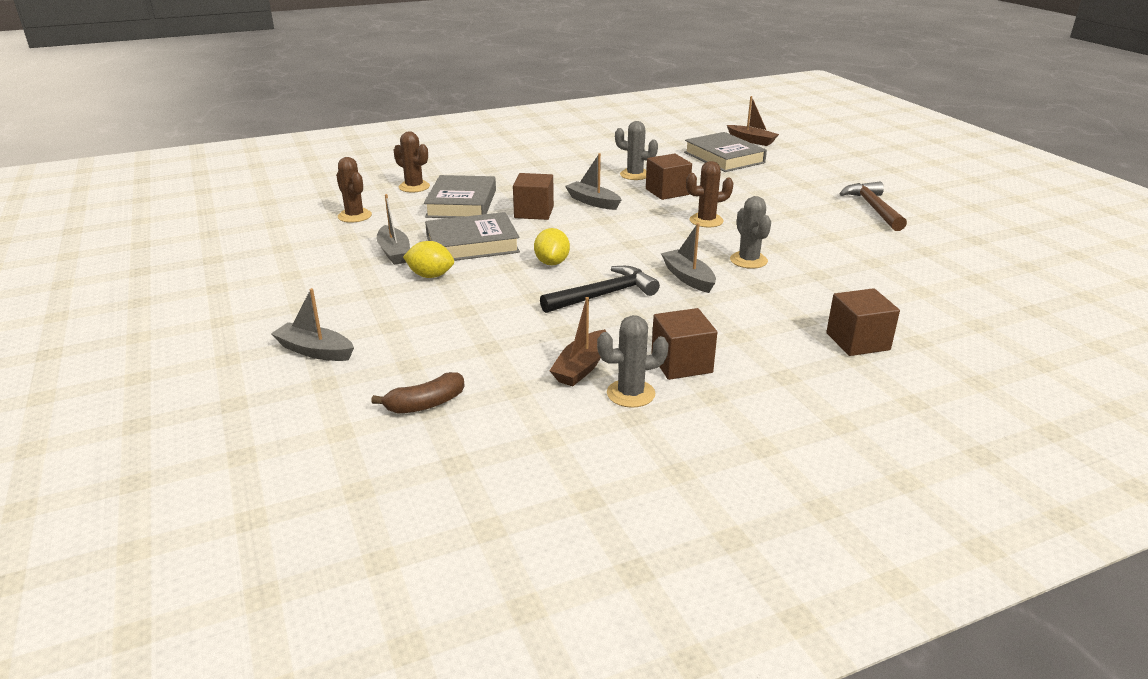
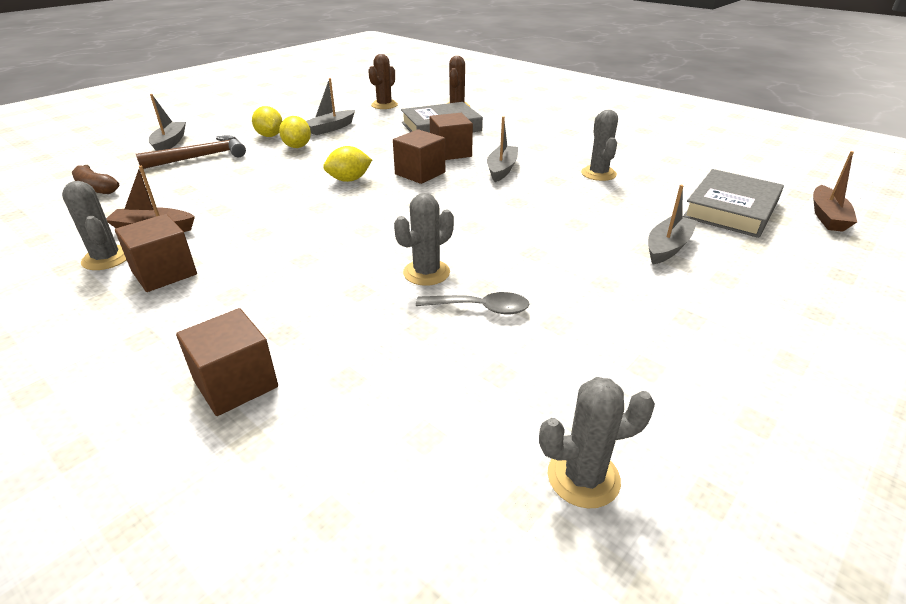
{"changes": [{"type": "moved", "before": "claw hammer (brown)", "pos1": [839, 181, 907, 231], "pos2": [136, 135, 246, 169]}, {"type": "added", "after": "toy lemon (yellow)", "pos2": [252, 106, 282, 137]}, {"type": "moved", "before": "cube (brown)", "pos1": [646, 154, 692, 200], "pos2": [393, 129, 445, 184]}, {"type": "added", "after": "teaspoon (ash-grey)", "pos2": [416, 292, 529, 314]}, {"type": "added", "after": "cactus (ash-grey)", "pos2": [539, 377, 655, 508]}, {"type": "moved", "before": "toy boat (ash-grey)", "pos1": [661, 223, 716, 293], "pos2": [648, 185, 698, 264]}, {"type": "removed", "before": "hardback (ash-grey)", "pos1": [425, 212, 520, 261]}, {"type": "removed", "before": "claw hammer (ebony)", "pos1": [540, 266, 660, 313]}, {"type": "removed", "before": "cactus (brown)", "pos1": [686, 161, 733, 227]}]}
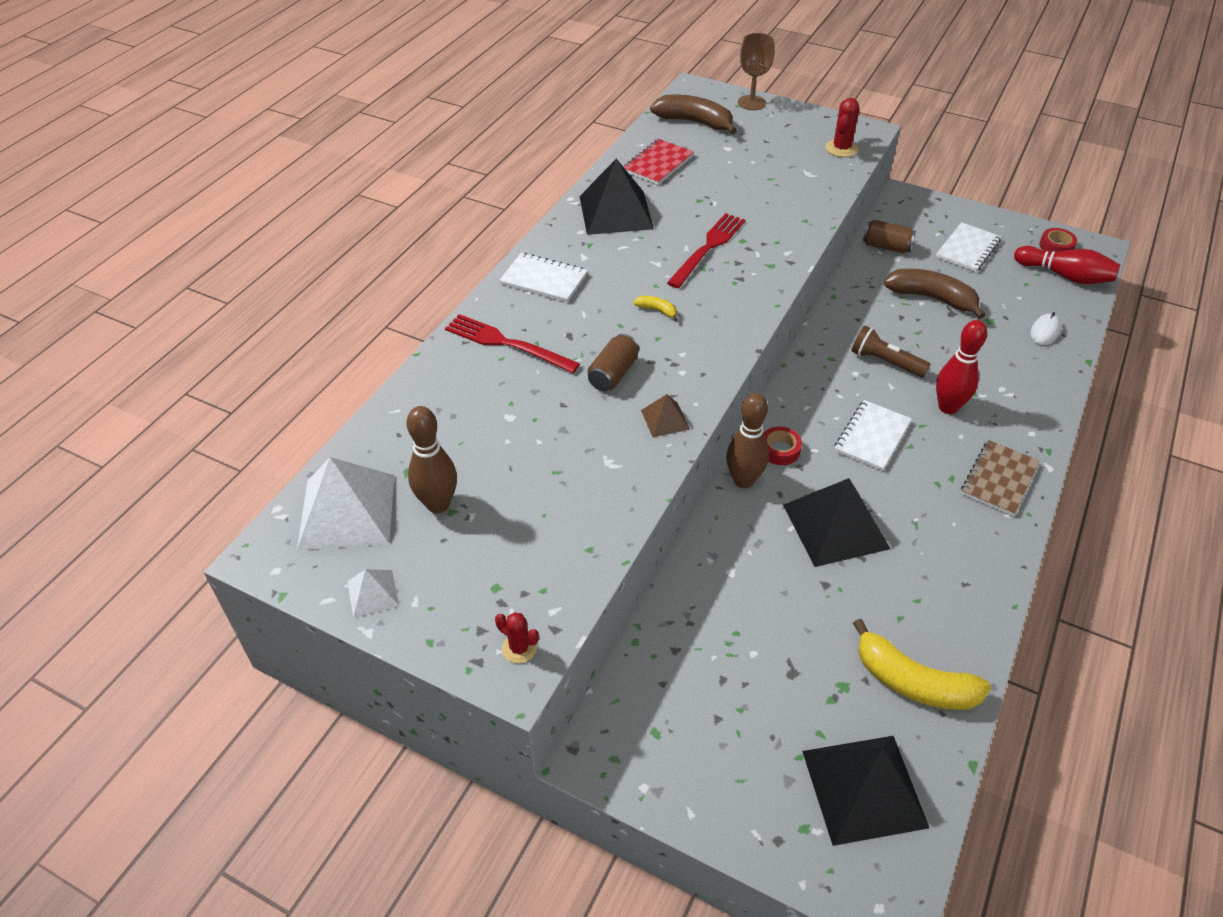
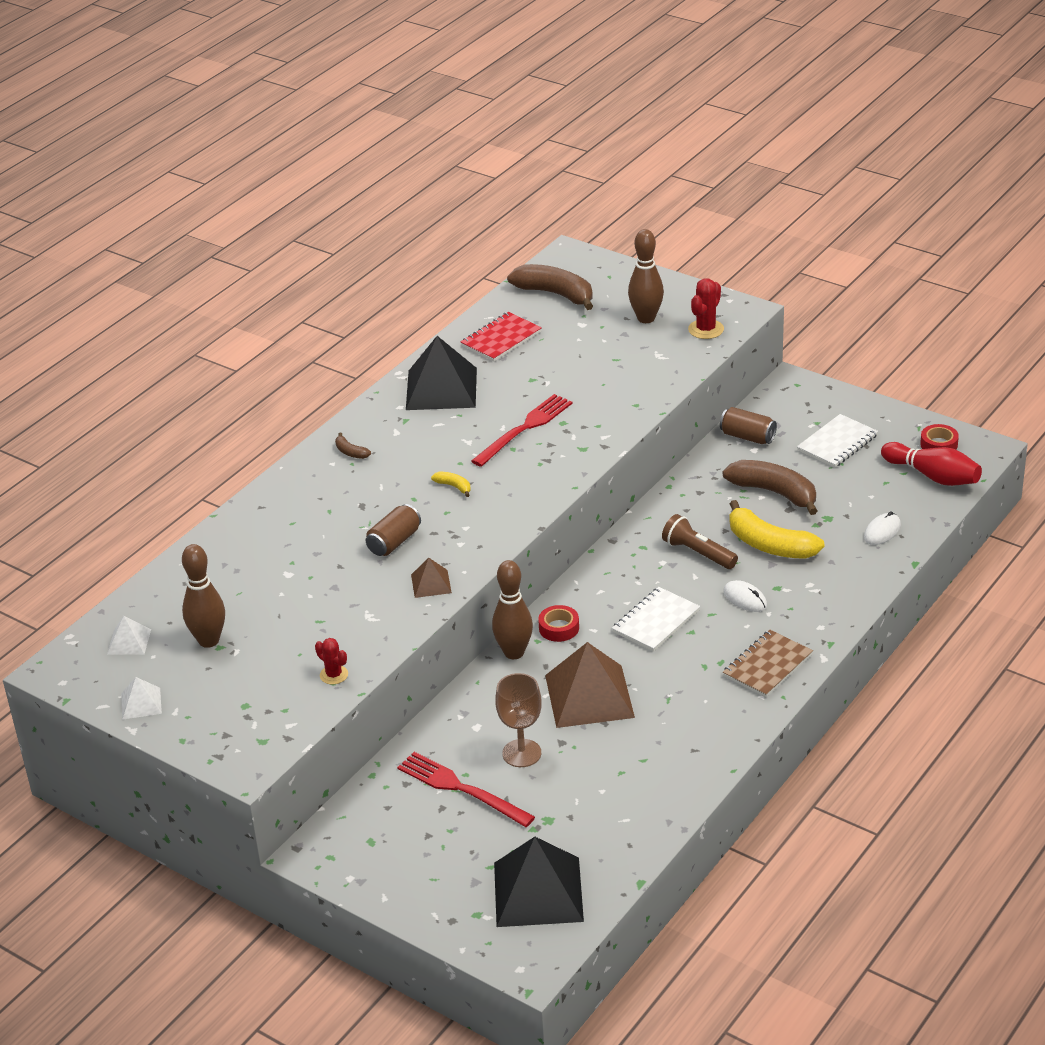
{"changes": [{"type": "resized", "before": "pyramid (pure white)", "pos1": [297, 457, 395, 550], "pos2": [107, 616, 151, 655], "scale": 0.48}, {"type": "moved", "before": "cactus (scarlet)", "pos1": [495, 612, 539, 663], "pos2": [315, 638, 348, 684]}, {"type": "replaced", "before": "exercise book (pure white)", "after": "banana fruit (brown)", "pos1": [499, 253, 588, 302], "pos2": [335, 433, 371, 459]}, {"type": "moved", "before": "table fork (scarlet)", "pos1": [445, 314, 580, 373], "pos2": [397, 752, 535, 827]}, {"type": "moved", "before": "wine glass (brown)", "pos1": [738, 33, 774, 110], "pos2": [495, 673, 542, 767]}, {"type": "recoloured", "before": "pyramid (ebony)", "after": "pyramid (brown)", "pos1": [783, 478, 890, 567], "pos2": [545, 642, 635, 728]}, {"type": "added", "after": "bowling pin (brown)", "pos2": [628, 229, 664, 323]}, {"type": "replaced", "before": "bowling pin (scarlet)", "after": "mouse (pure white)", "pos1": [936, 320, 987, 414], "pos2": [723, 580, 767, 612]}, {"type": "moved", "before": "banana fruit (yellow)", "pos1": [853, 619, 991, 710], "pos2": [730, 500, 825, 559]}]}
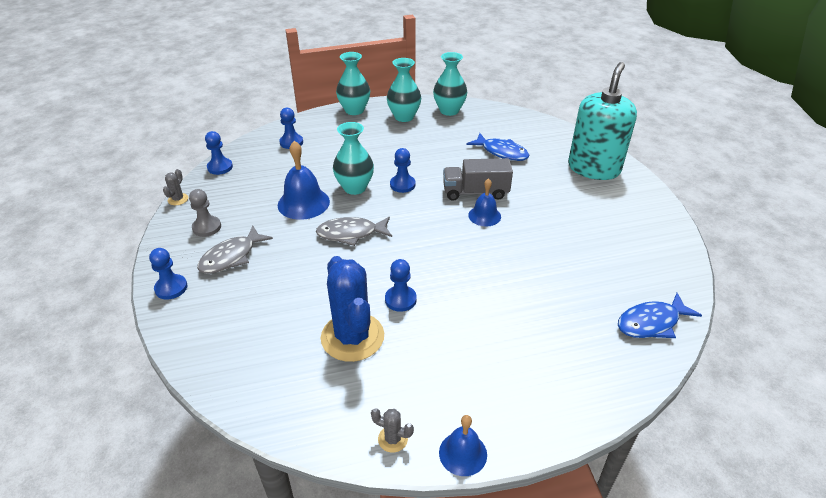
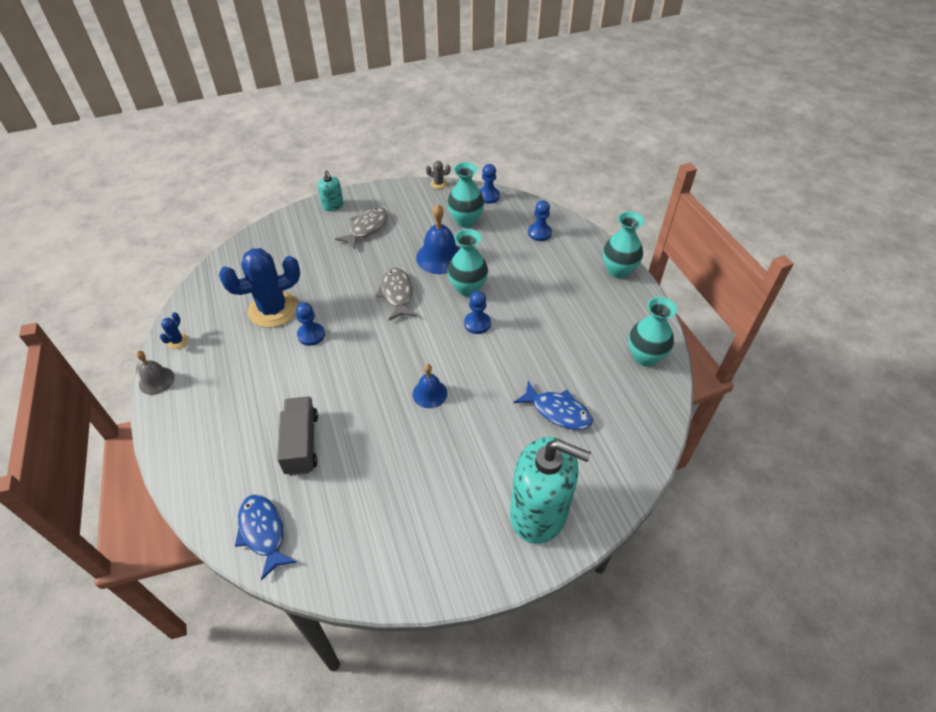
{"changes": [{"type": "recoloured", "before": "hand bell (cobalt)", "after": "hand bell (ash-grey)", "pos1": [439, 415, 487, 476], "pos2": [136, 351, 175, 395]}, {"type": "recoloured", "before": "cactus (ash-grey)", "after": "cactus (cobalt)", "pos1": [371, 408, 414, 453], "pos2": [160, 312, 188, 349]}, {"type": "moved", "before": "truck (ash-grey)", "pos1": [443, 158, 513, 200], "pos2": [277, 397, 318, 476]}, {"type": "replaced", "before": "game pawn (cobalt)", "after": "soap pump (aqua)", "pos1": [149, 248, 188, 300], "pos2": [318, 170, 344, 211]}, {"type": "turned", "before": "fish figure (ash-grey)", "pos1": [197, 225, 273, 274], "pos2": [335, 207, 388, 250], "turn": 90}, {"type": "moved", "before": "tall vase (aqua)", "pos1": [387, 58, 421, 122], "pos2": [447, 162, 484, 227]}, {"type": "turned", "before": "fish figure (cobalt)", "pos1": [466, 133, 530, 161], "pos2": [513, 381, 593, 430], "turn": -90}, {"type": "removed", "before": "game pawn (ash-grey)", "pos1": [189, 189, 221, 237]}]}
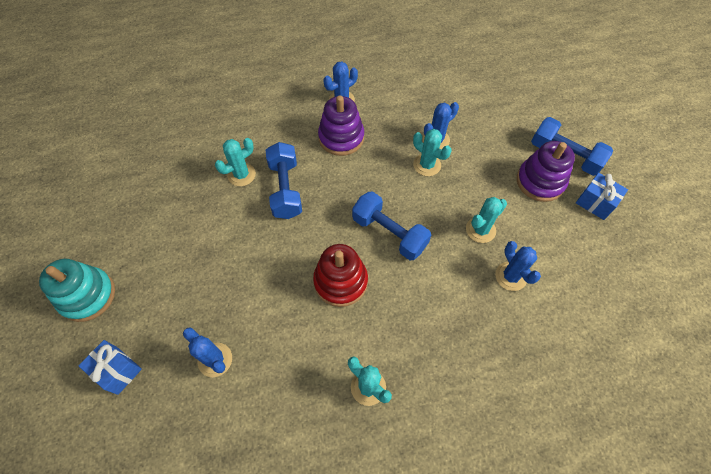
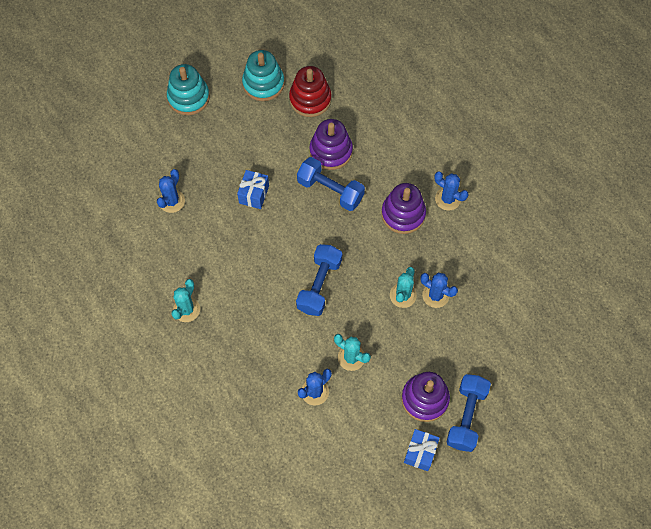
{"changes": [{"type": "moved", "before": "gift (cobalt)", "pos1": [78, 340, 142, 395], "pos2": [237, 170, 269, 209]}, {"type": "added", "after": "ring stacker (aqua)", "pos2": [242, 50, 284, 101]}, {"type": "moved", "before": "ring stacker (scarlet)", "pos1": [313, 244, 368, 307], "pos2": [289, 66, 331, 117]}, {"type": "turned", "before": "dumbbell (cobalt)", "pos1": [266, 142, 302, 219], "pos2": [297, 157, 365, 211], "turn": 60}, {"type": "replaced", "before": "cactus (aqua)", "after": "ring stacker (royal purple)", "pos1": [215, 138, 256, 186], "pos2": [310, 119, 353, 170]}]}
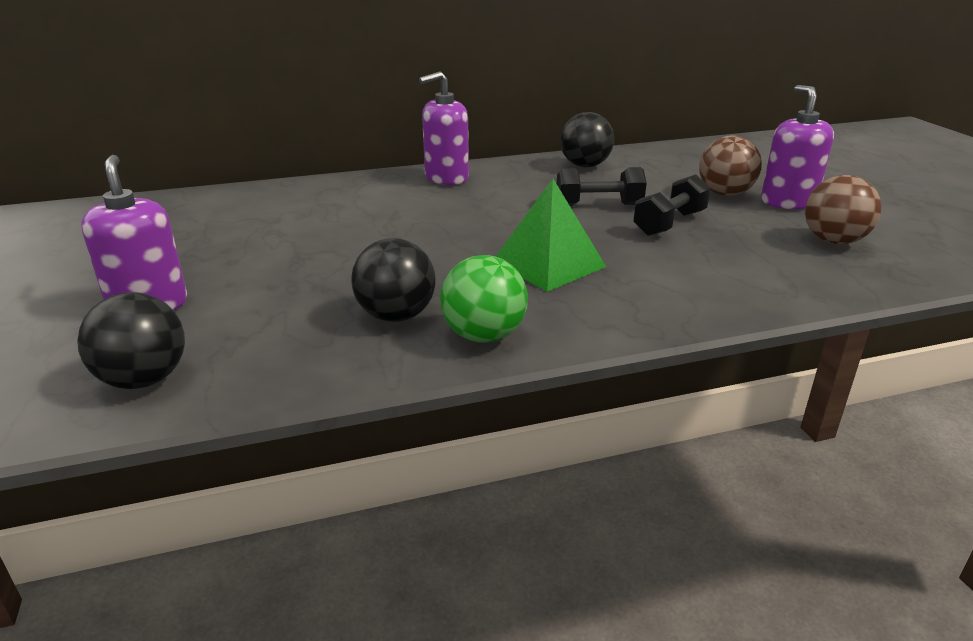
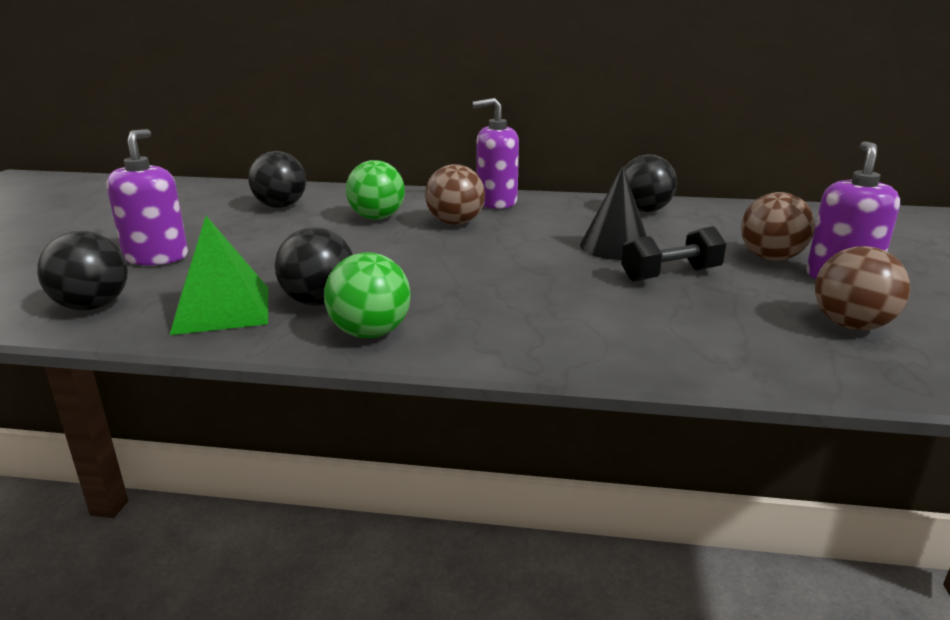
{"changes": [{"type": "moved", "before": "pyramid (green)", "pos1": [496, 179, 606, 292], "pos2": [170, 216, 268, 335]}, {"type": "added", "after": "sphere (ebony)", "pos2": [248, 151, 306, 208]}, {"type": "added", "after": "sphere (green)", "pos2": [346, 160, 405, 220]}, {"type": "added", "after": "sphere (brown)", "pos2": [425, 164, 485, 225]}, {"type": "replaced", "before": "dumbbell (ebony)", "after": "cone (ebony)", "pos1": [557, 167, 647, 206], "pos2": [580, 166, 647, 260]}]}
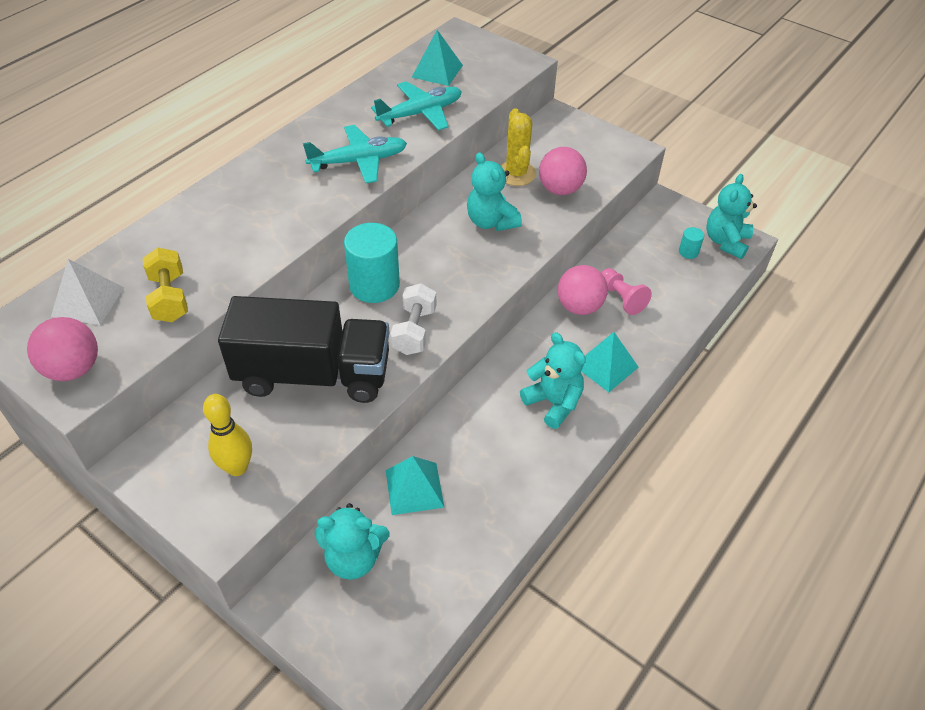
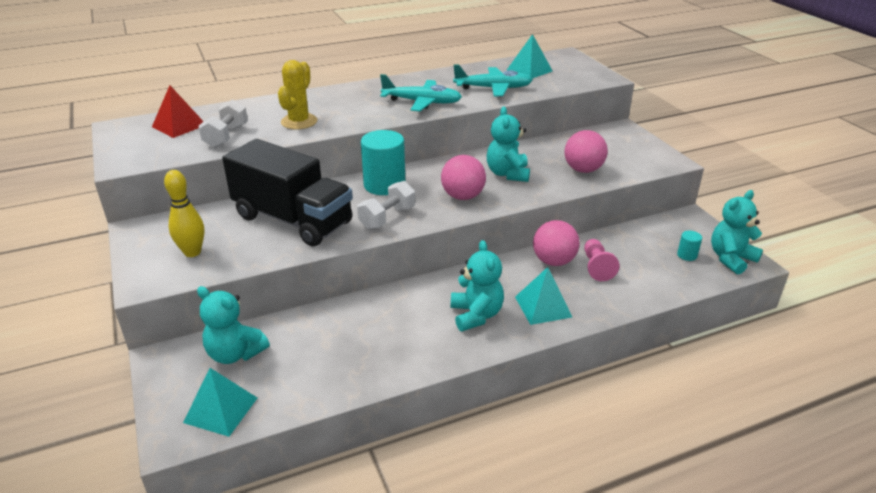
{"changes": [{"type": "recoloured", "before": "pyramid (pure white)", "after": "pyramid (scarlet)", "pos1": [51, 259, 124, 325], "pos2": [152, 85, 204, 138]}, {"type": "moved", "before": "pyramid (aqua)", "pos1": [386, 456, 444, 515], "pos2": [183, 368, 257, 437]}, {"type": "recoloured", "before": "dumbbell (yellow)", "after": "dumbbell (pure white)", "pos1": [143, 248, 188, 322], "pos2": [198, 99, 248, 148]}, {"type": "moved", "before": "cactus (yellow)", "pos1": [500, 108, 536, 186], "pos2": [278, 60, 318, 129]}, {"type": "moved", "before": "sphere (rose-pink)", "pos1": [27, 317, 98, 381], "pos2": [441, 155, 486, 200]}]}
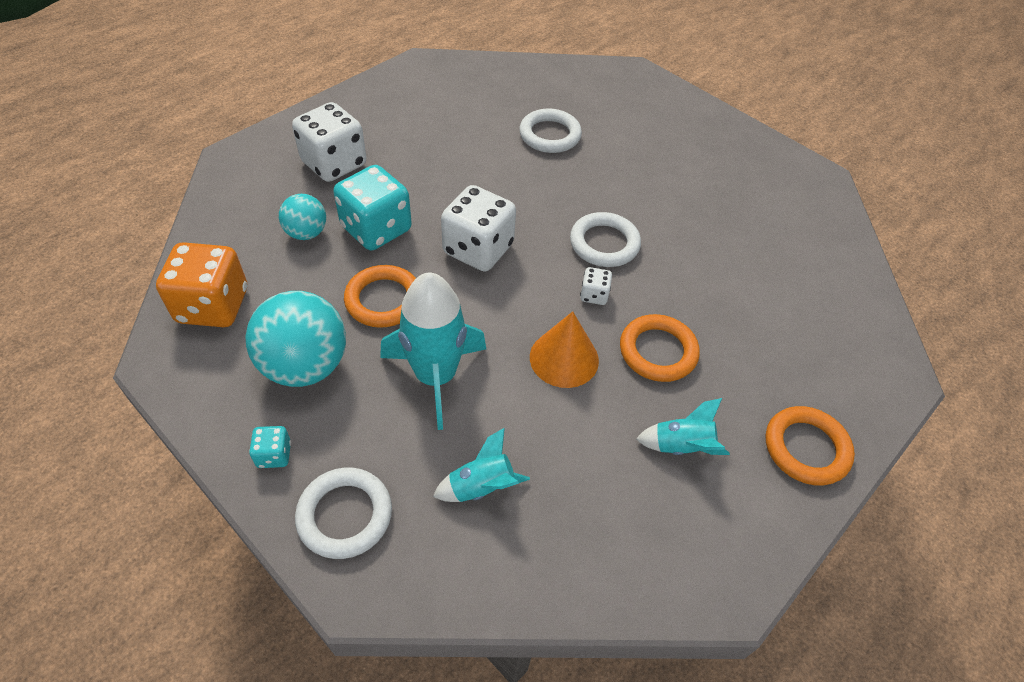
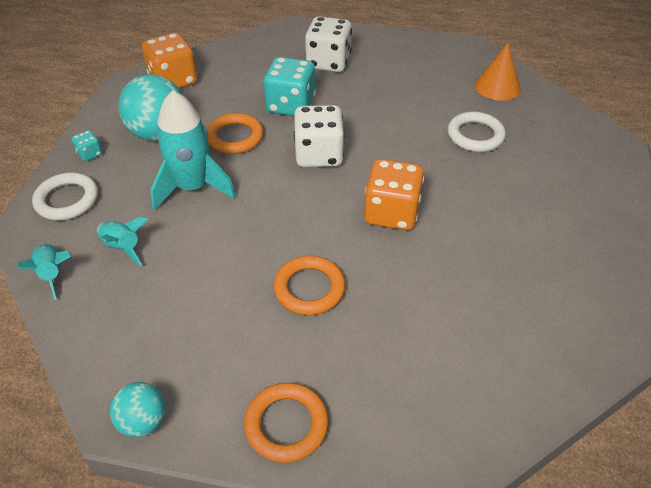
{"changes": [{"type": "moved", "before": "spaceship (aqua)", "pos1": [636, 398, 730, 455], "pos2": [17, 243, 72, 300]}, {"type": "moved", "before": "sphere (aqua)", "pos1": [279, 194, 326, 240], "pos2": [110, 382, 166, 437]}, {"type": "replaced", "before": "ring (pure white)", "after": "die (orange)", "pos1": [570, 212, 641, 267], "pos2": [364, 159, 424, 230]}, {"type": "moved", "before": "cone (orange)", "pos1": [530, 311, 599, 388], "pos2": [475, 43, 521, 101]}, {"type": "removed", "before": "die (pure white)", "pos1": [580, 267, 612, 305]}]}
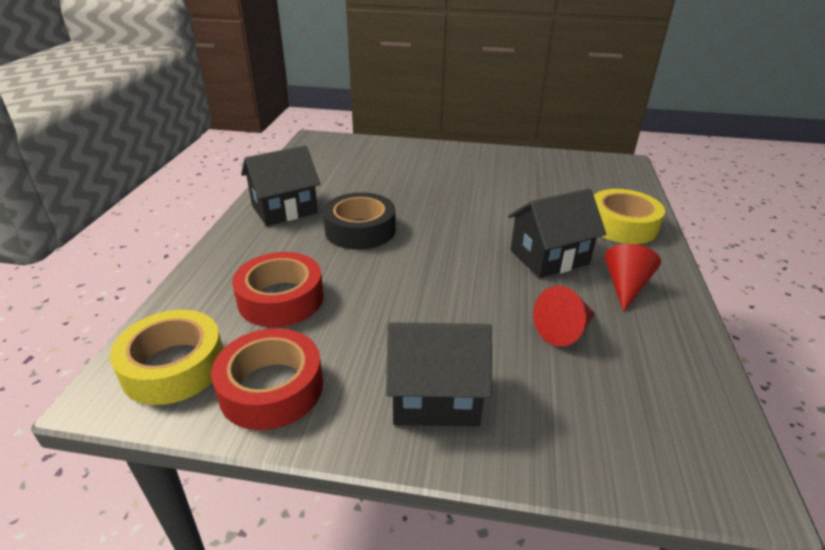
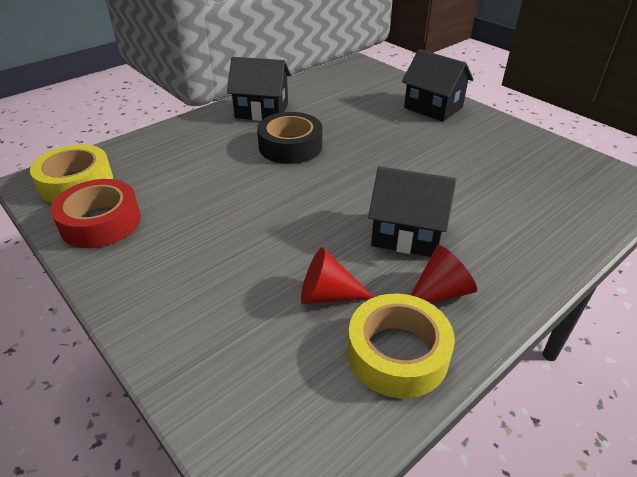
{"changes": [{"type": "moved", "before": "sticky tape (yellow)", "pos1": [594, 189, 665, 244], "pos2": [347, 294, 455, 399]}, {"type": "moved", "before": "house (ebony)", "pos1": [386, 322, 492, 426], "pos2": [402, 49, 474, 122]}, {"type": "removed", "before": "sticky tape (scarlet)", "pos1": [232, 252, 323, 327]}]}
